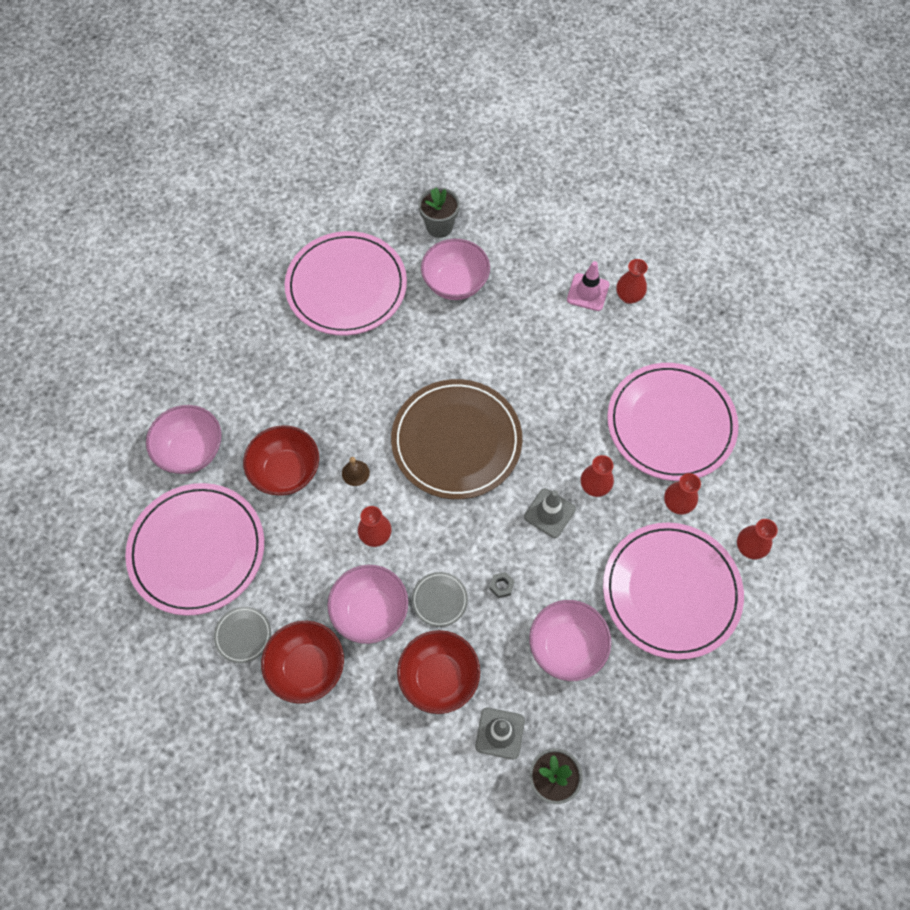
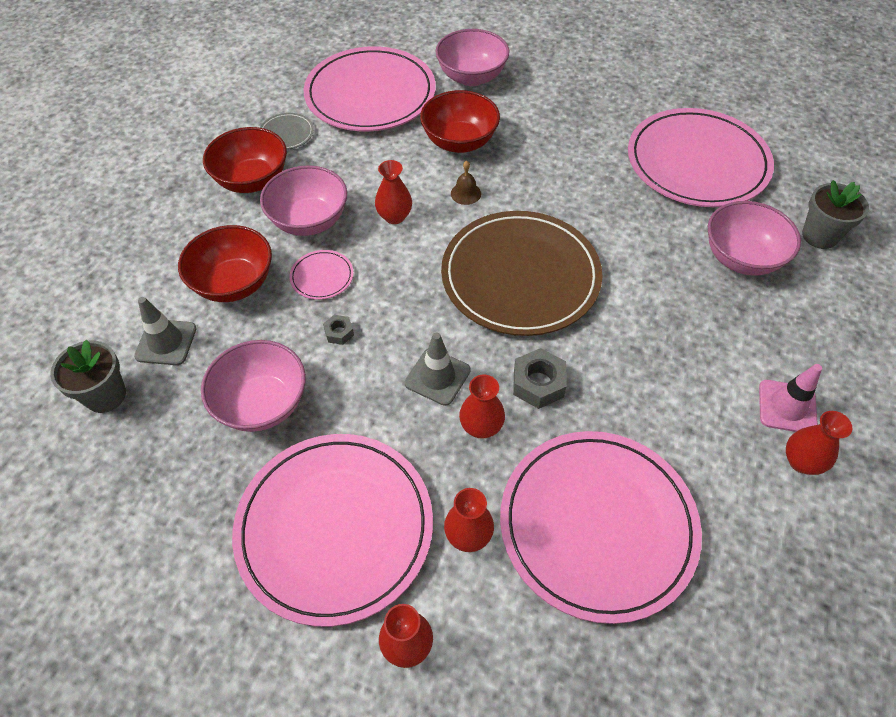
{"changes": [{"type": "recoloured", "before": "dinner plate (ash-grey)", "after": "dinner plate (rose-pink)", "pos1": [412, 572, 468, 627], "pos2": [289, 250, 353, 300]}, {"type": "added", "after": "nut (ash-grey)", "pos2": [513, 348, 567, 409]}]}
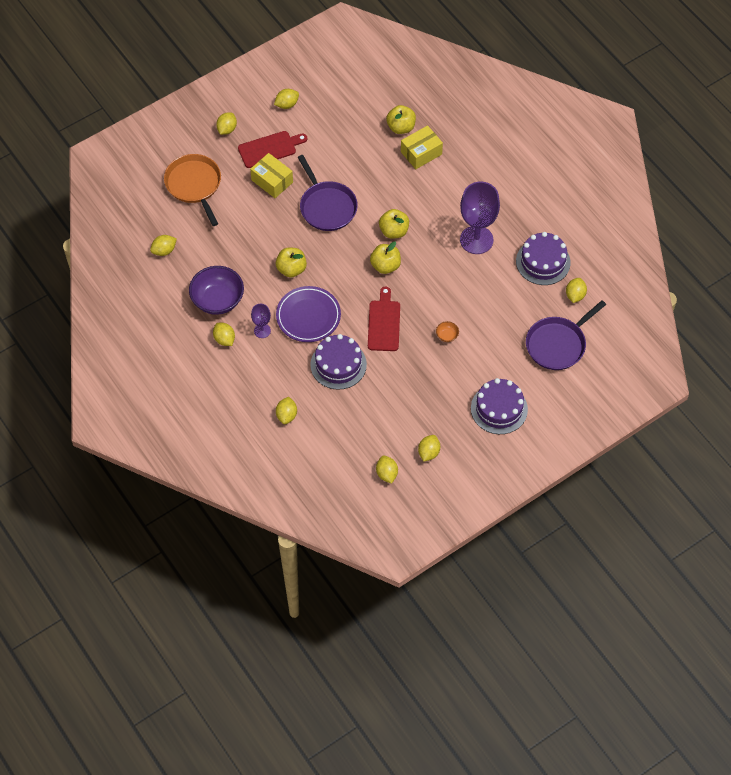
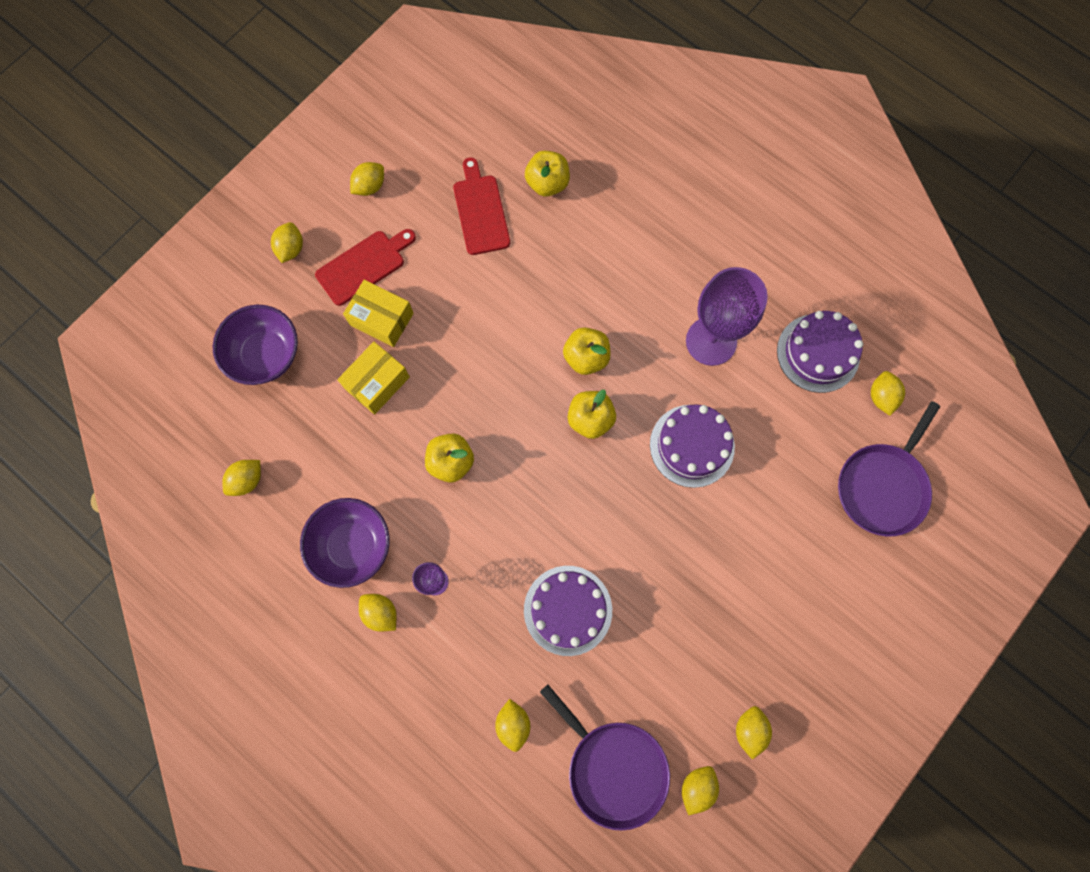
{"changes": [{"type": "replaced", "before": "pan (orange)", "after": "serving bowl (royal purple)", "pos1": [164, 154, 221, 226], "pos2": [213, 305, 298, 385]}, {"type": "moved", "before": "parcel (yellow)", "pos1": [401, 125, 443, 169], "pos2": [337, 342, 410, 415]}, {"type": "moved", "before": "chopping board (scarlet)", "pos1": [368, 287, 400, 351], "pos2": [453, 157, 510, 255]}, {"type": "moved", "before": "pan (royal purple)", "pos1": [297, 155, 358, 231], "pos2": [540, 685, 670, 831]}, {"type": "moved", "before": "cake (royal purple)", "pos1": [471, 378, 528, 434], "pos2": [650, 404, 735, 488]}, {"type": "turned", "before": "toy lemon (yellow)", "pos1": [376, 456, 398, 484], "pos2": [682, 766, 719, 815], "turn": 60}, {"type": "removed", "before": "dinner plate (royal purple)", "pos1": [276, 286, 341, 342]}, {"type": "removed", "before": "serving bowl (orange)", "pos1": [436, 321, 459, 342]}]}
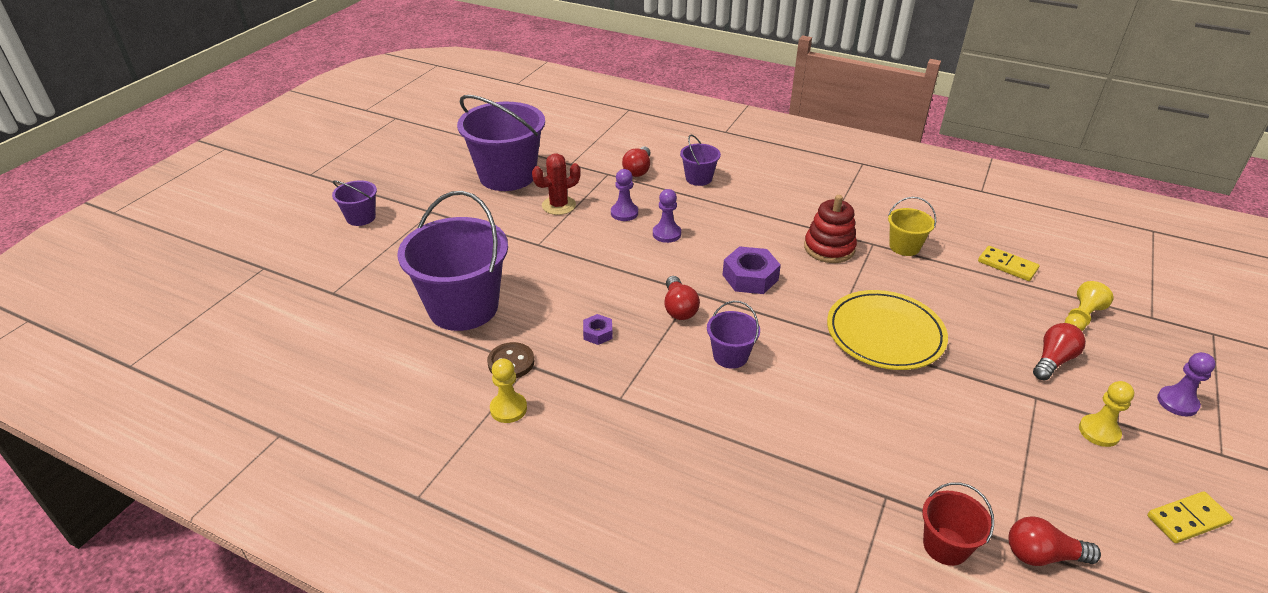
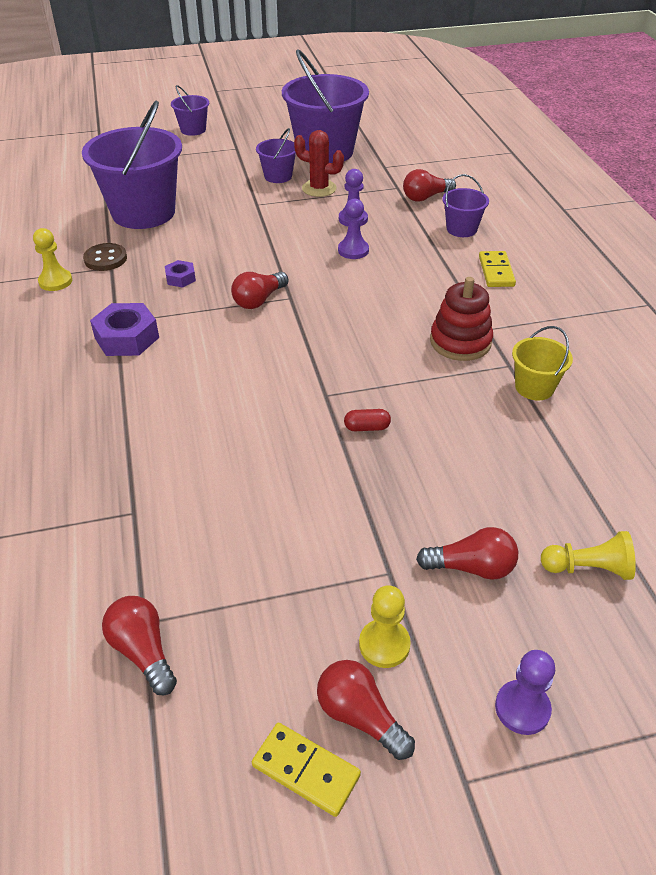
{"changes": [{"type": "moved", "before": "nut (royal purple)", "pos1": [723, 246, 781, 294], "pos2": [90, 303, 159, 356]}, {"type": "moved", "before": "bucket (royal purple)", "pos1": [707, 301, 760, 369], "pos2": [256, 128, 296, 183]}, {"type": "added", "after": "light bulb (scarlet)", "pos2": [317, 660, 415, 760]}, {"type": "replaced", "before": "dinner plate (yellow)", "after": "pill (scarlet)", "pos1": [827, 290, 948, 370], "pos2": [344, 409, 391, 431]}, {"type": "moved", "before": "domino (yellow)", "pos1": [978, 246, 1040, 281], "pos2": [479, 251, 516, 287]}, {"type": "removed", "before": "bucket (scarlet)", "pos1": [922, 482, 994, 566]}]}
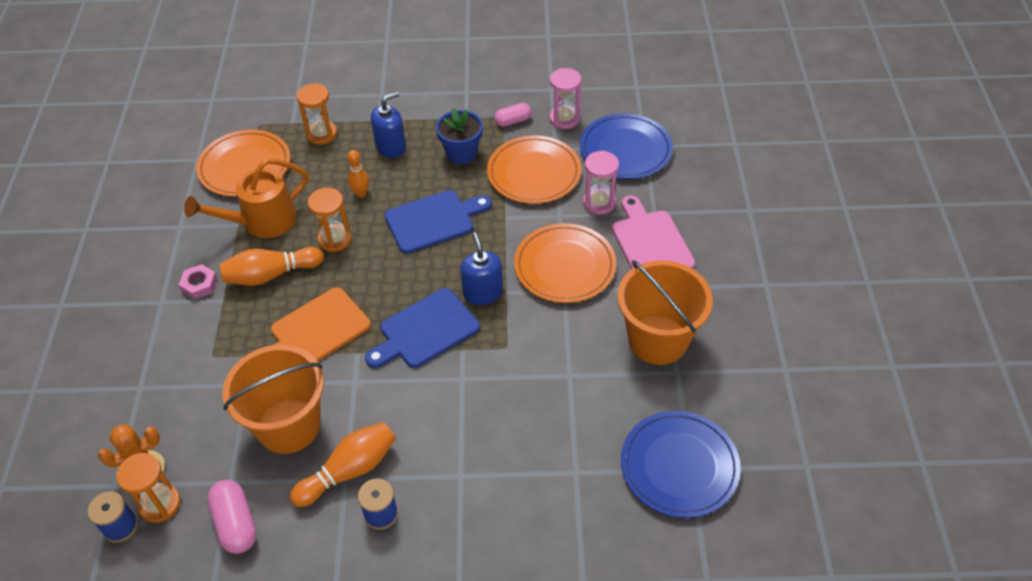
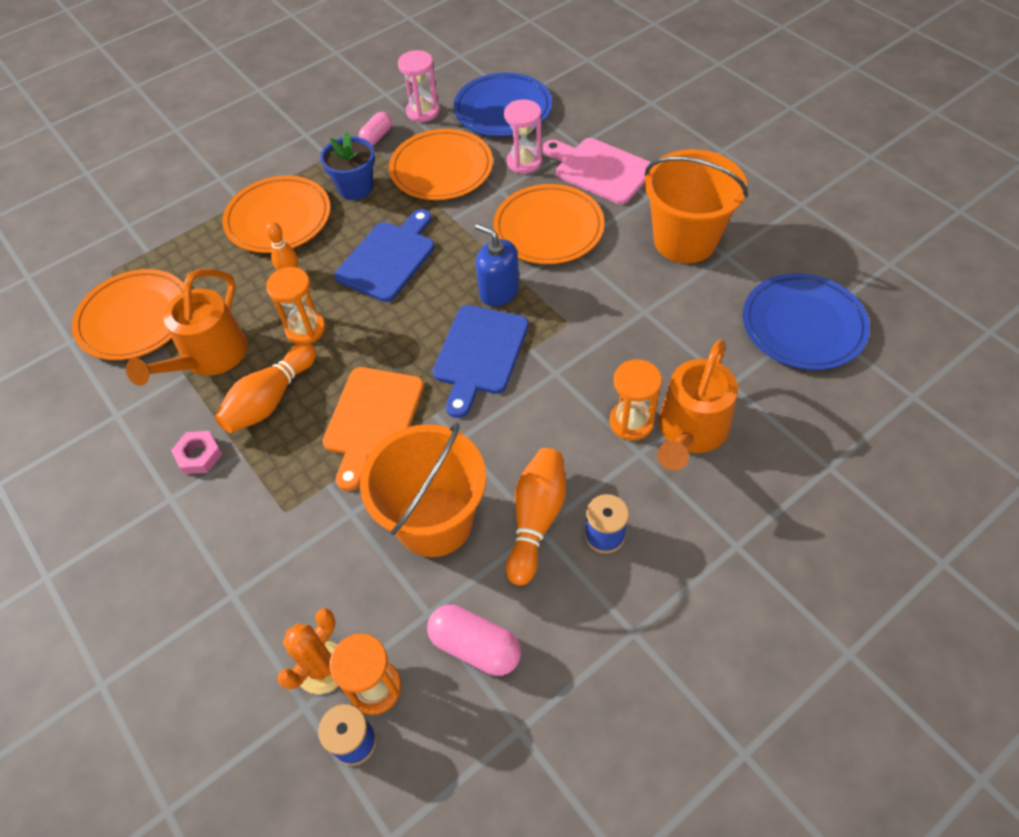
{"changes": [{"type": "replaced", "before": "soap pump (cobalt)", "after": "dinner plate (orange)", "pos1": [371, 92, 406, 158], "pos2": [222, 176, 331, 253]}, {"type": "moved", "before": "sand timer (orange)", "pos1": [297, 83, 337, 145], "pos2": [609, 359, 662, 441]}, {"type": "added", "after": "watering can (orange)", "pos2": [657, 339, 738, 471]}]}
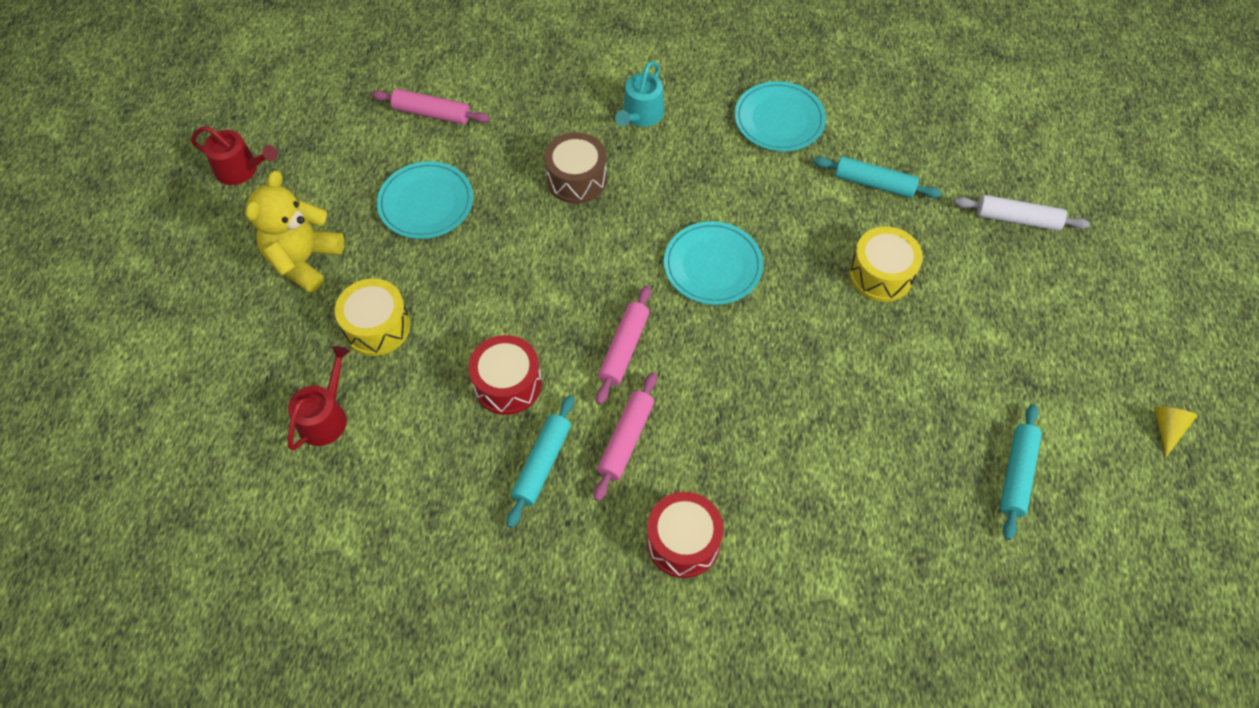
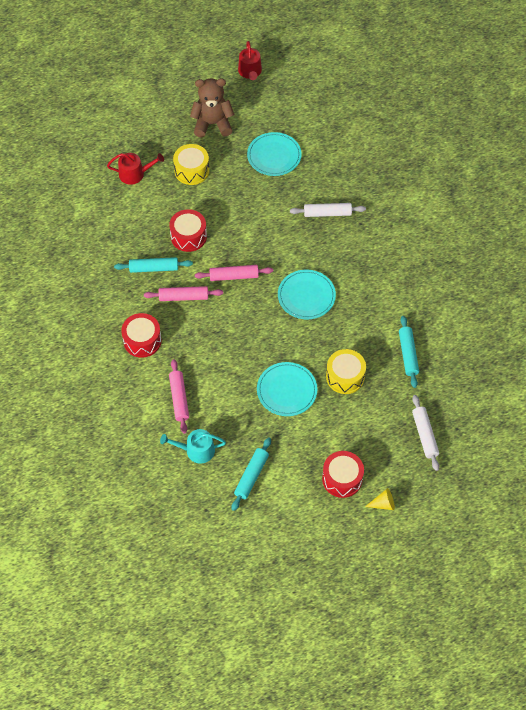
{"changes": [{"type": "moved", "before": "watering can (aqua)", "pos1": [615, 61, 664, 127], "pos2": [160, 429, 226, 464]}, {"type": "moved", "before": "dough roller (rose-pink)", "pos1": [371, 89, 490, 124], "pos2": [169, 359, 189, 434]}, {"type": "recoloured", "before": "teddy bear (yellow)", "after": "teddy bear (brown)", "pos1": [245, 171, 344, 293], "pos2": [190, 78, 235, 138]}, {"type": "turned", "before": "dough roller (aqua)", "pos1": [1000, 404, 1042, 540], "pos2": [232, 437, 271, 511], "turn": -60}, {"type": "moved", "before": "dinner plate (aqua)", "pos1": [735, 81, 826, 152], "pos2": [257, 362, 317, 416]}, {"type": "replaced", "before": "drum (brown)", "after": "dough roller (pure white)", "pos1": [544, 132, 607, 204], "pos2": [290, 203, 366, 217]}, {"type": "added", "after": "drum (scarlet)", "pos2": [322, 451, 364, 498]}, {"type": "moved", "before": "cone (yellow)", "pos1": [1154, 406, 1198, 457], "pos2": [365, 488, 395, 510]}]}
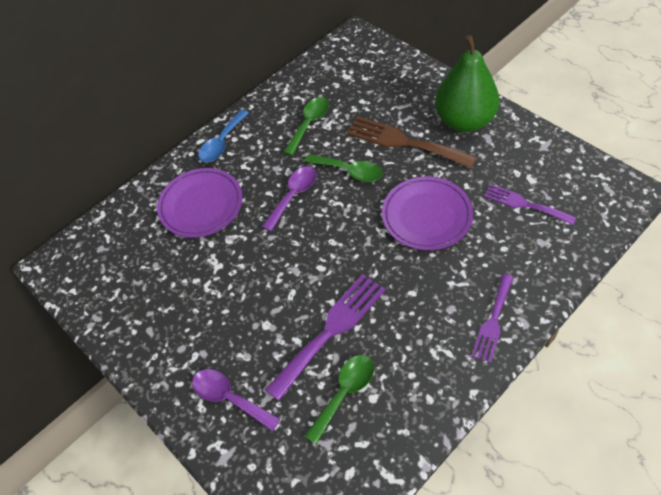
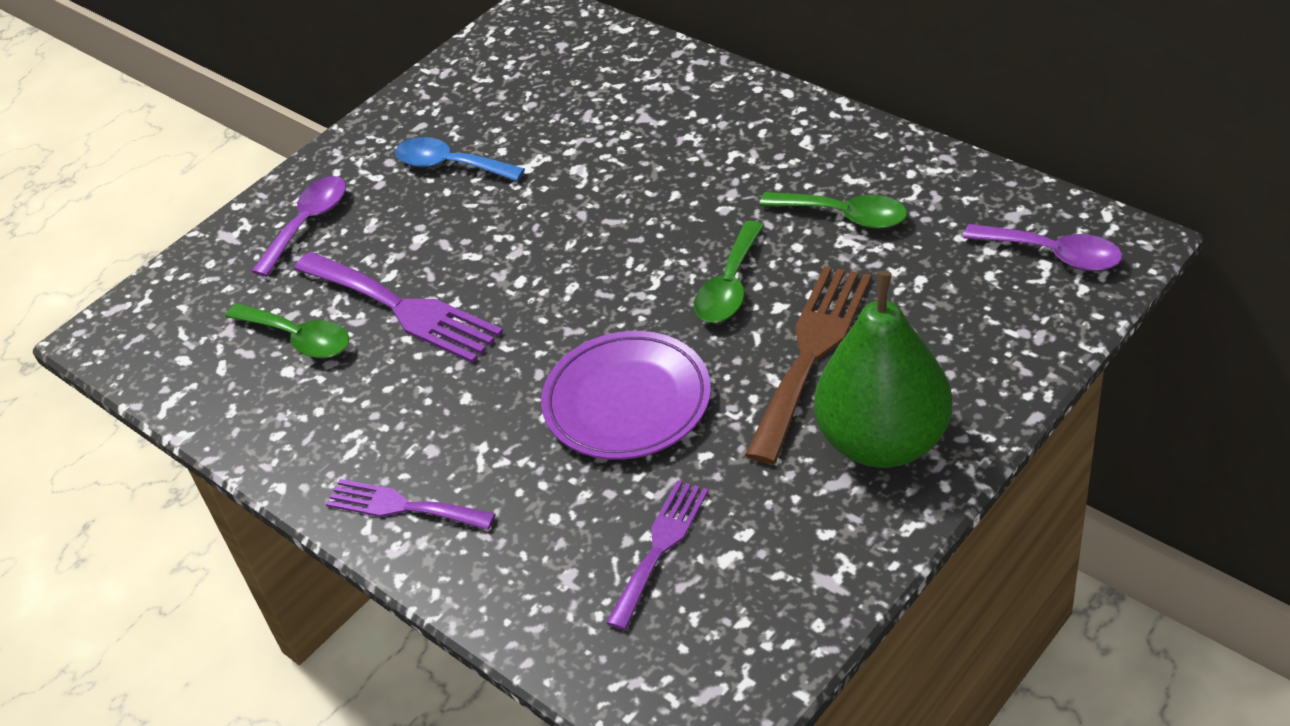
{"changes": [{"type": "moved", "before": "teaspoon (cobalt)", "pos1": [198, 110, 249, 162], "pos2": [395, 137, 525, 181]}, {"type": "moved", "before": "teaspoon (royal purple)", "pos1": [262, 166, 317, 231], "pos2": [963, 224, 1122, 271]}, {"type": "removed", "before": "dinner plate (royal purple)", "pos1": [157, 168, 243, 238]}]}
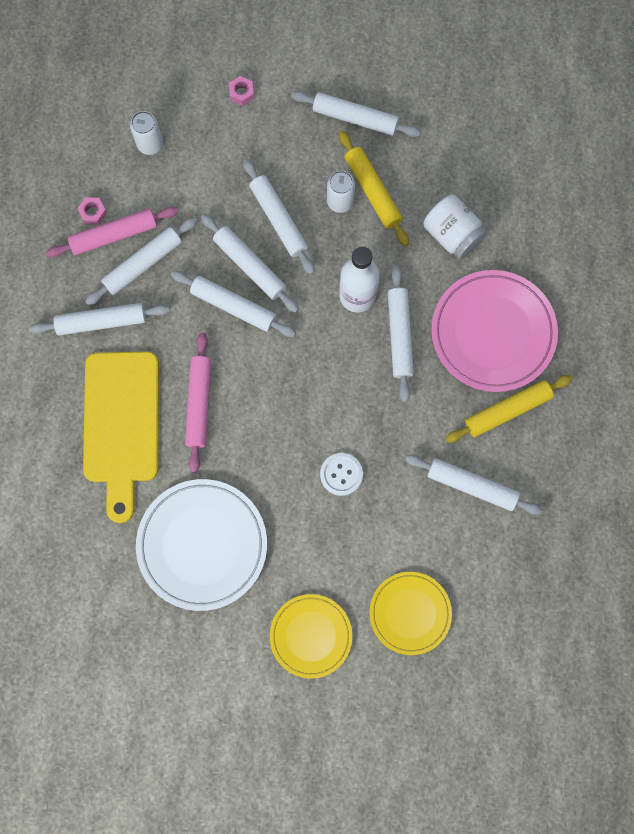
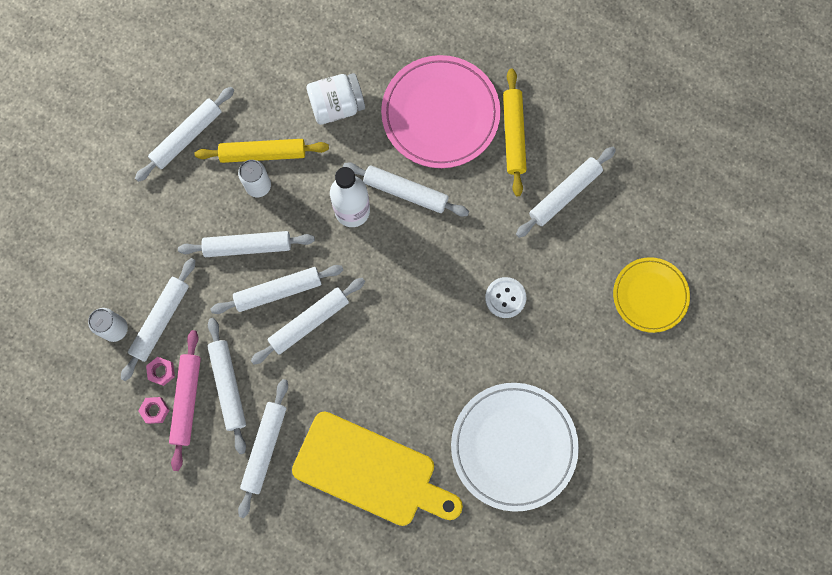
{"changes": [{"type": "added", "after": "dough roller (pure white)", "pos2": [121, 258, 195, 381]}, {"type": "moved", "before": "nut (rose-pink)", "pos1": [229, 76, 254, 106], "pos2": [146, 357, 175, 386]}, {"type": "removed", "before": "dough roller (rose-pink)", "pos1": [185, 333, 211, 473]}, {"type": "removed", "before": "dinner plate (yellow)", "pos1": [270, 594, 352, 679]}]}
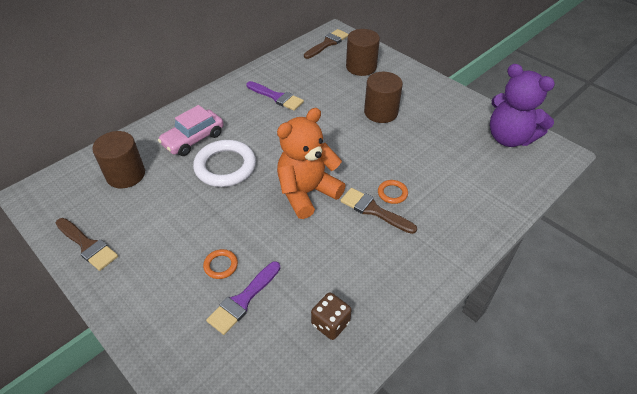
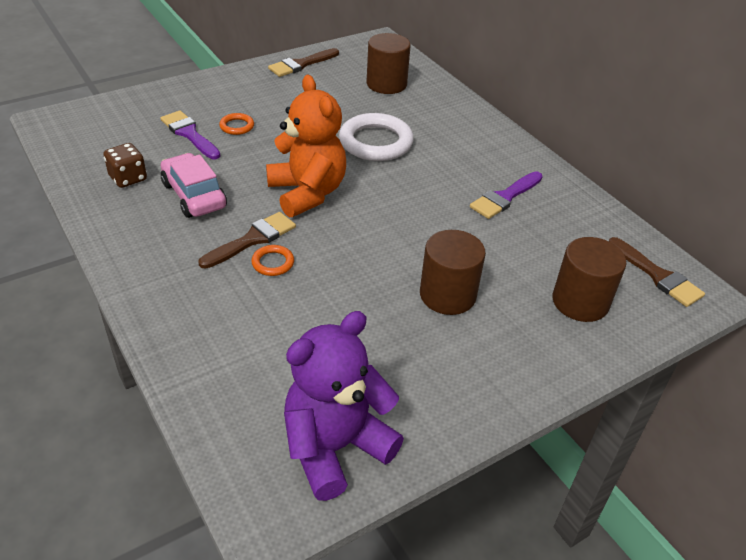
{"changes": [{"type": "moved", "before": "automobile (rose-pink)", "pos1": [158, 105, 223, 156], "pos2": [161, 153, 227, 218]}]}
